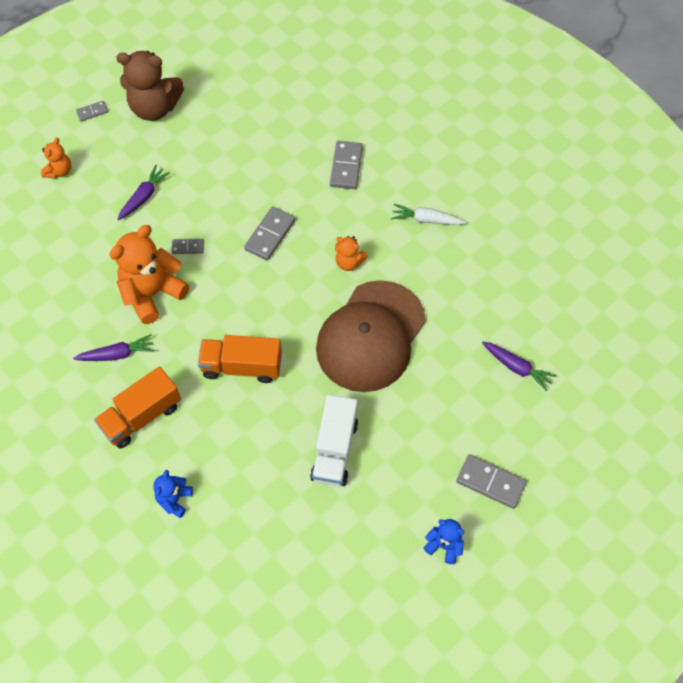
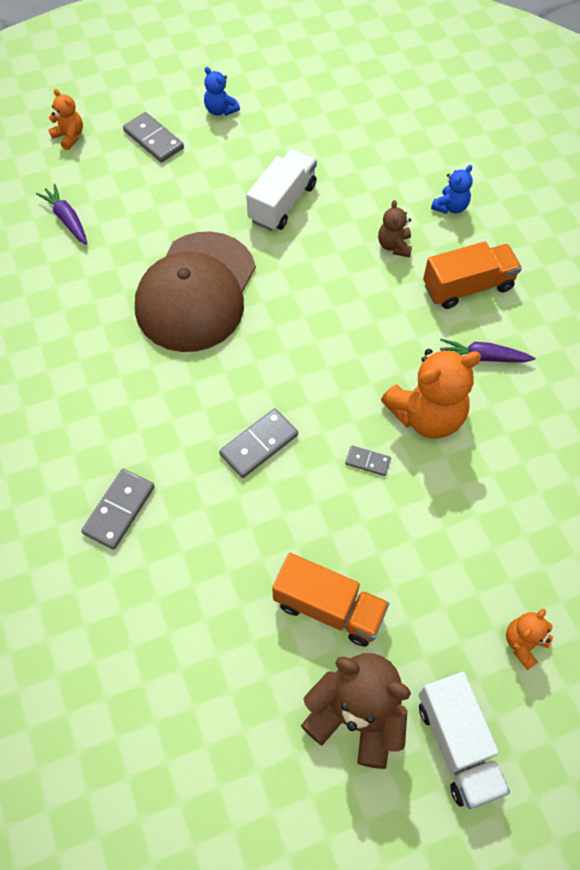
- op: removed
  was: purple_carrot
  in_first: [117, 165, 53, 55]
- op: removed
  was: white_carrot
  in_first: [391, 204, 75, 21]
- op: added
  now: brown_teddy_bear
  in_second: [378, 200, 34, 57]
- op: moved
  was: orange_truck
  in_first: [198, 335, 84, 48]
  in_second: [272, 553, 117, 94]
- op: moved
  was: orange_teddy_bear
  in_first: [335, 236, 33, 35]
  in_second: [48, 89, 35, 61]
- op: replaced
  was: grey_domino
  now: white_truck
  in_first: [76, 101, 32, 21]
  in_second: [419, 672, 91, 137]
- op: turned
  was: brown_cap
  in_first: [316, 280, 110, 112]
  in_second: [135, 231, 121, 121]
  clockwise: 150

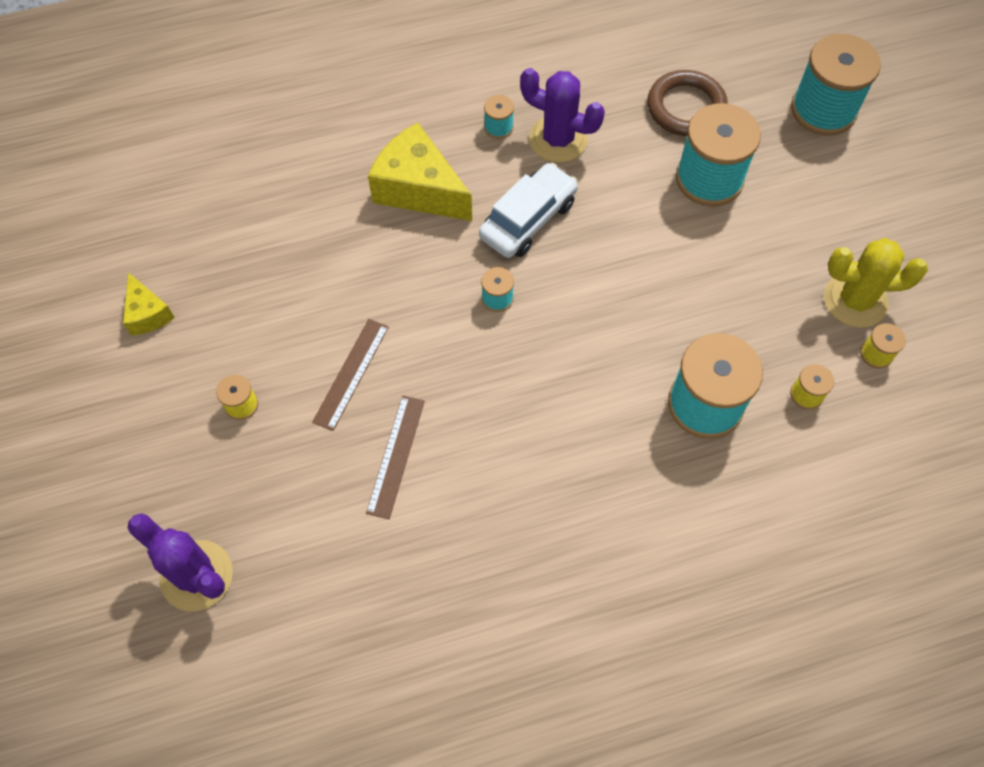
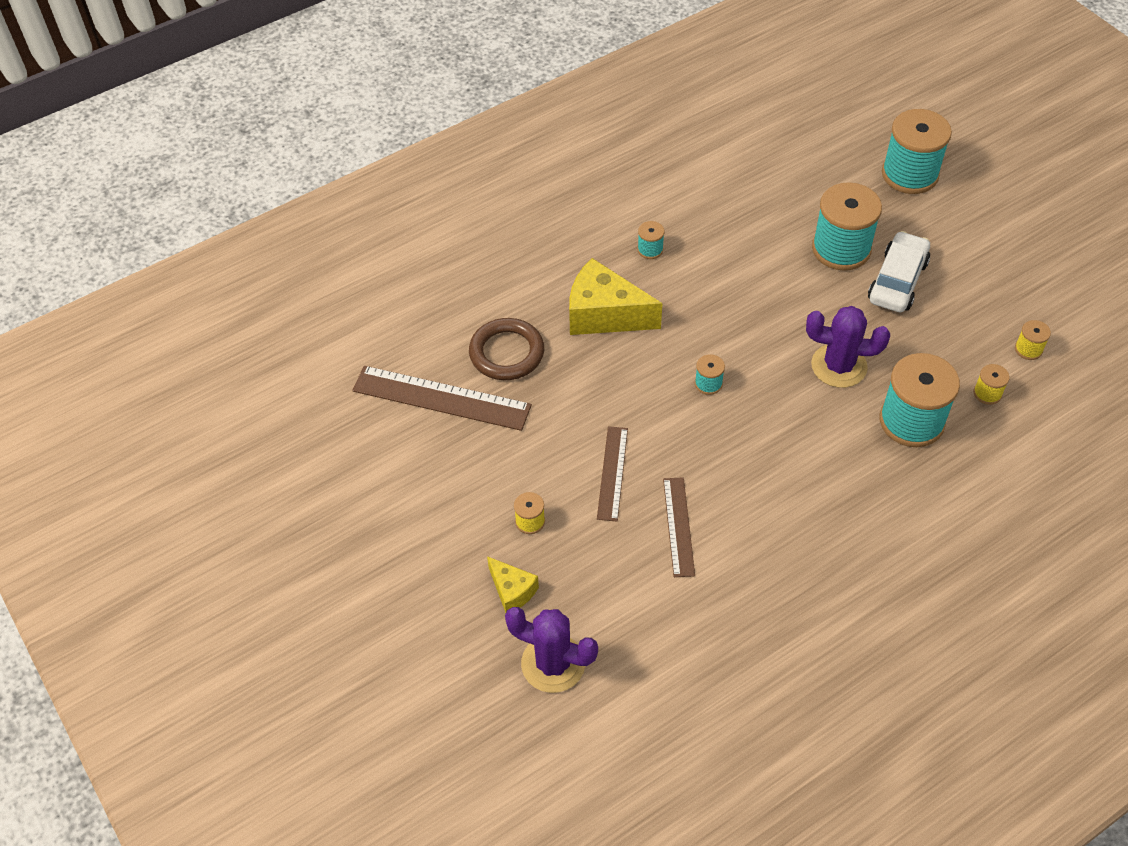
- op: removed
  was: yellow_cactus
  in_first: [824, 238, 104, 90]
- op: added
  now: brown_ruler
  in_second: [352, 366, 180, 65]
- op: moved
  was: yellow_cheese
  in_first: [123, 272, 52, 64]
  in_second: [487, 556, 52, 57]
- op: moved
  was: white_car
  in_first: [479, 163, 99, 95]
  in_second: [868, 231, 62, 81]
- op: moved
  was: purple_cactus
  in_first: [520, 68, 85, 95]
  in_second: [806, 306, 84, 82]
- op: moved
  was: brown_ring
  in_first: [648, 70, 80, 66]
  in_second: [469, 318, 75, 62]

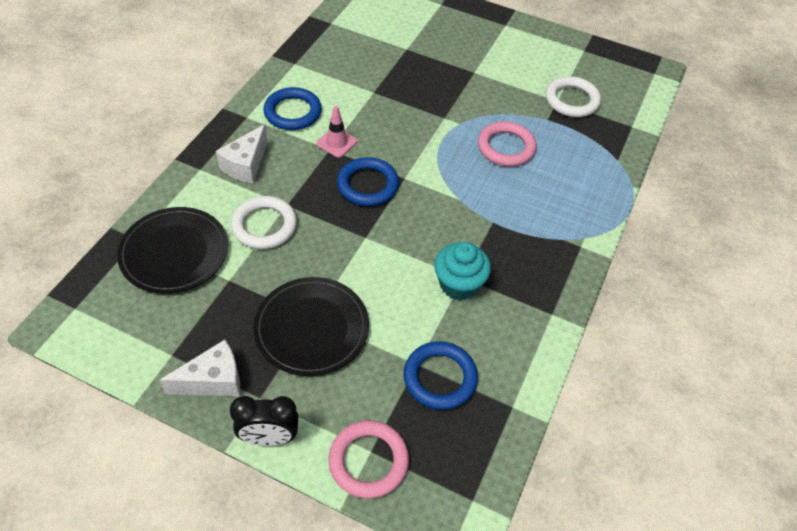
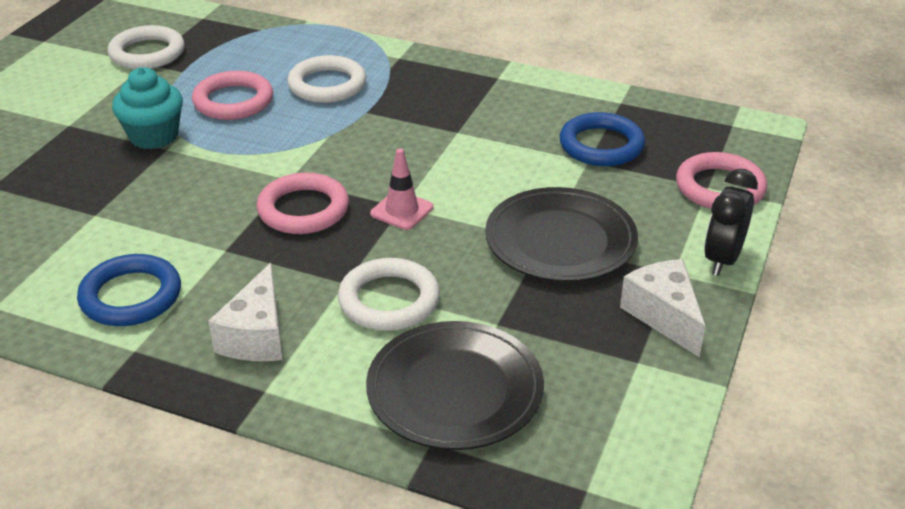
- op: added
  now: white_ring
  in_second: [287, 55, 79, 48]
- op: moved
  was: pink_traffic_cone
  in_first: [316, 106, 42, 52]
  in_second: [370, 148, 64, 82]
- op: moved
  was: turquoise_cupcake
  in_first: [434, 242, 57, 58]
  in_second: [112, 67, 71, 82]
- op: recoloured
  was: blue_ring
  now: pink_ring
  in_first: [337, 157, 62, 49]
  in_second: [257, 172, 92, 62]
- op: turned
  was: white_cheese
  in_first: [216, 124, 51, 59]
  in_second: [208, 263, 74, 98]
  clockwise: 75
- op: turned
  was: black_clock
  in_first: [230, 396, 69, 50]
  in_second: [704, 169, 54, 107]
  clockwise: -150

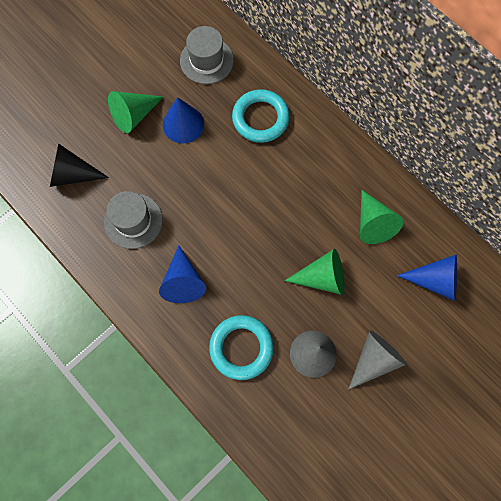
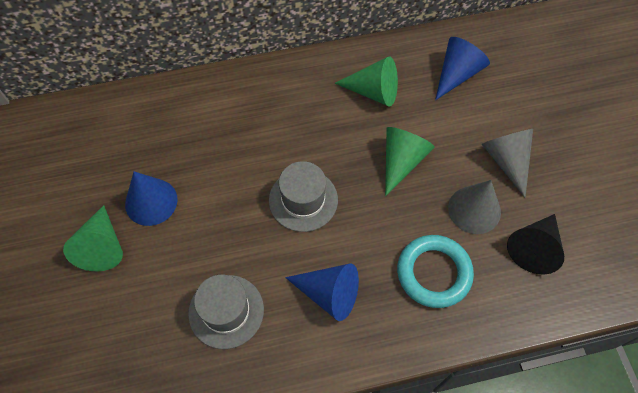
- op: removed
  was: turquoise_ring
  in_first: [232, 89, 58, 54]
- op: moved
  was: black_cone
  in_first: [50, 144, 59, 43]
  in_second: [507, 214, 57, 61]
- op: moved
  was: grey_hat
  in_first: [180, 26, 54, 58]
  in_second: [269, 161, 69, 71]

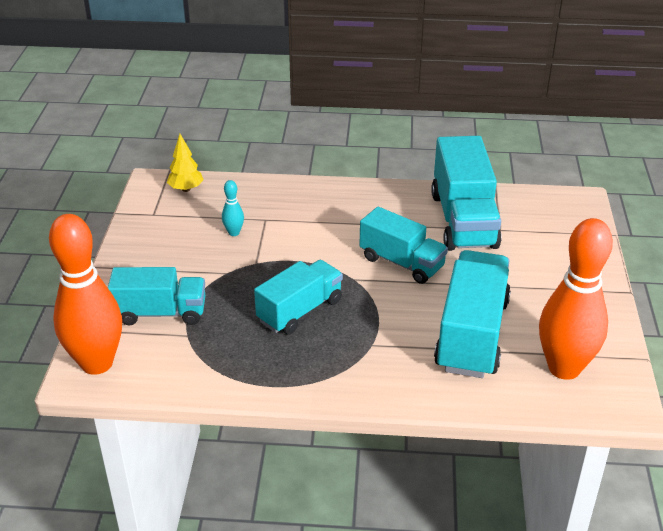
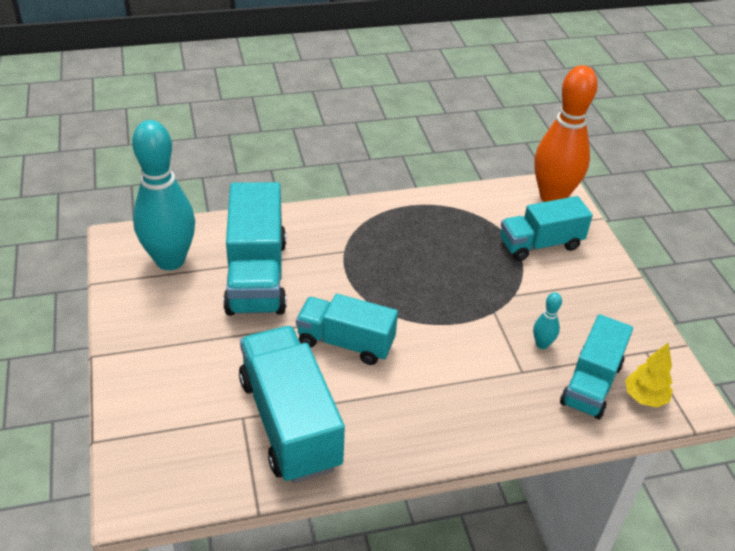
- op: moved
  was: turquoise_truck
  in_first: [254, 260, 89, 74]
  in_second: [560, 314, 73, 105]
- op: recoloured
  was: orange_bowling_pin
  now: turquoise_bowling_pin
  in_first: [539, 218, 74, 162]
  in_second: [132, 120, 63, 150]

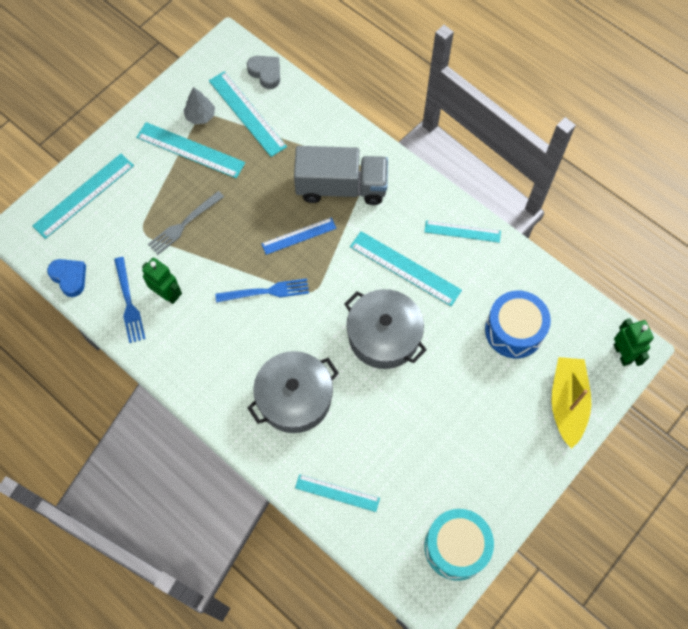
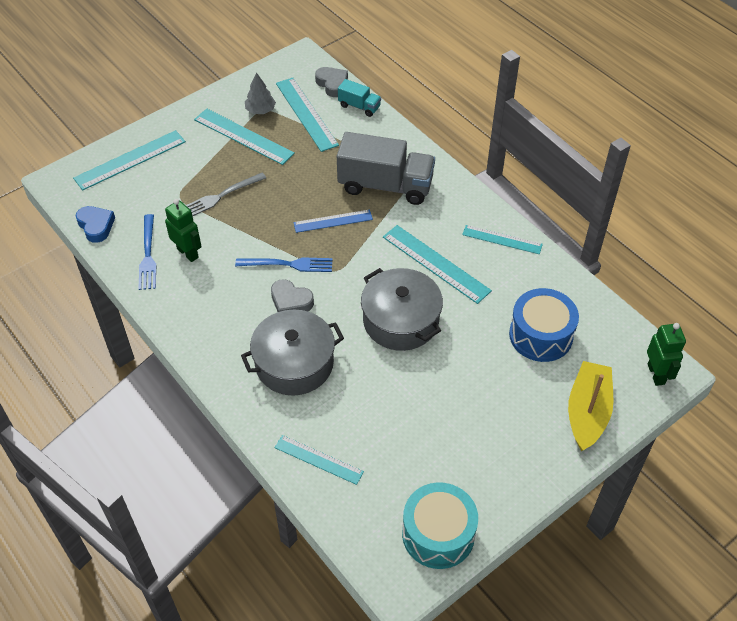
- op: added
  now: grey_heart
  in_second: [271, 279, 43, 33]
- op: added
  now: turquoise_truck
  in_second: [338, 79, 43, 38]

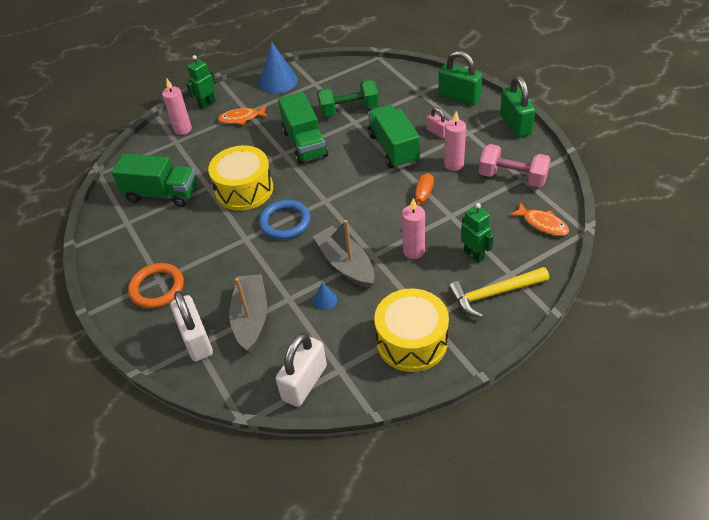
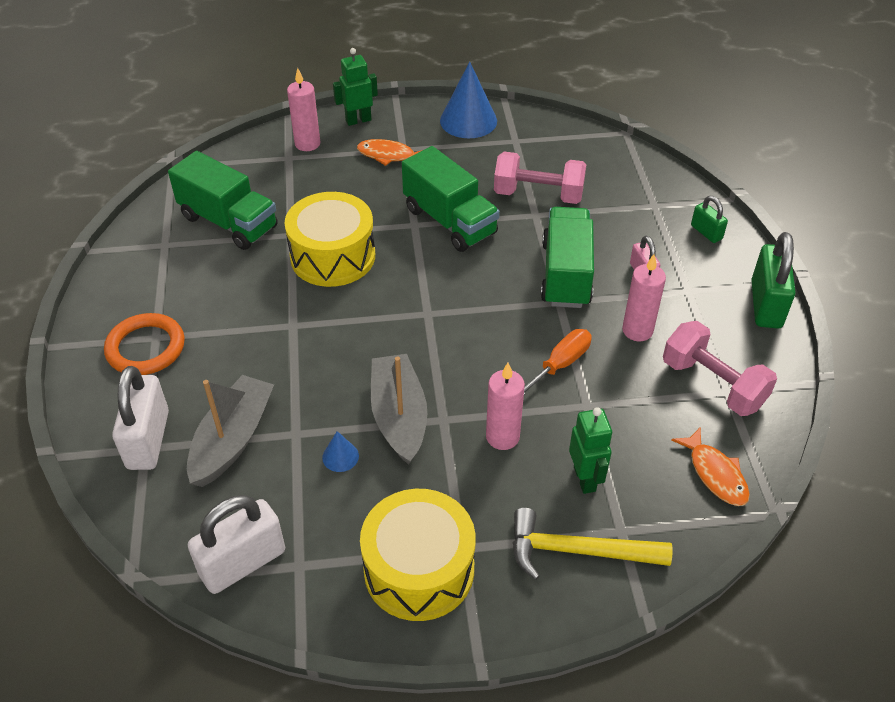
- op: removed
  was: blue_ring
  in_first: [259, 200, 52, 40]
- op: recoloured
  was: green_dumbbell
  now: pink_dumbbell
  in_first: [317, 79, 62, 38]
  in_second: [494, 152, 92, 52]
- op: turned
  was: green_truck
  in_first: [278, 92, 50, 72]
  in_second: [402, 146, 98, 106]
  clockwise: -45
- op: resized
  was: green_padlock
  in_first: [438, 51, 44, 55]
  in_second: [691, 196, 37, 47]
  ratio: 0.54

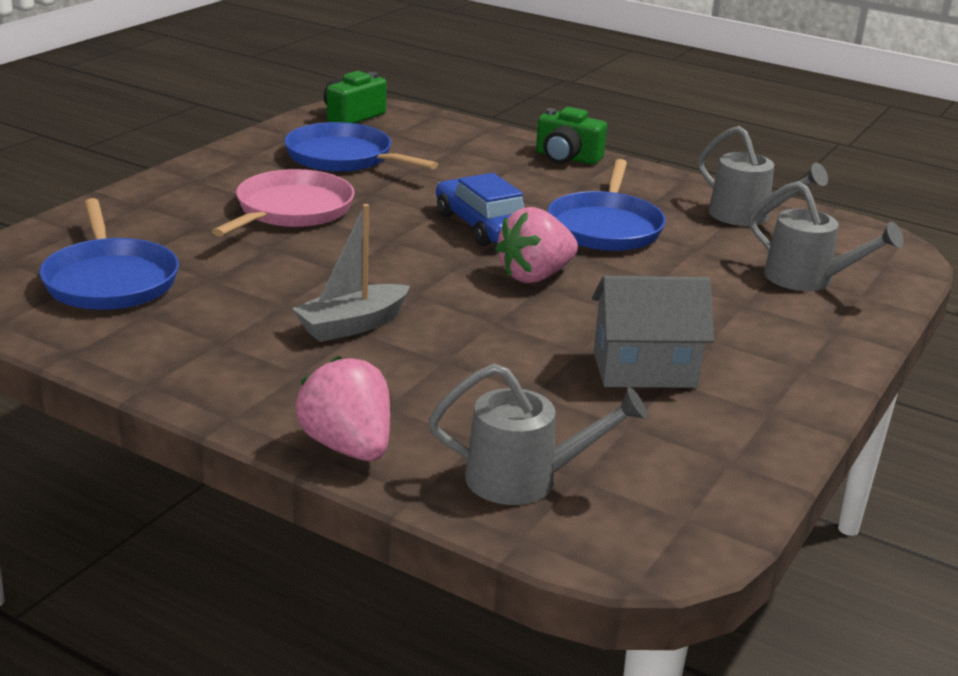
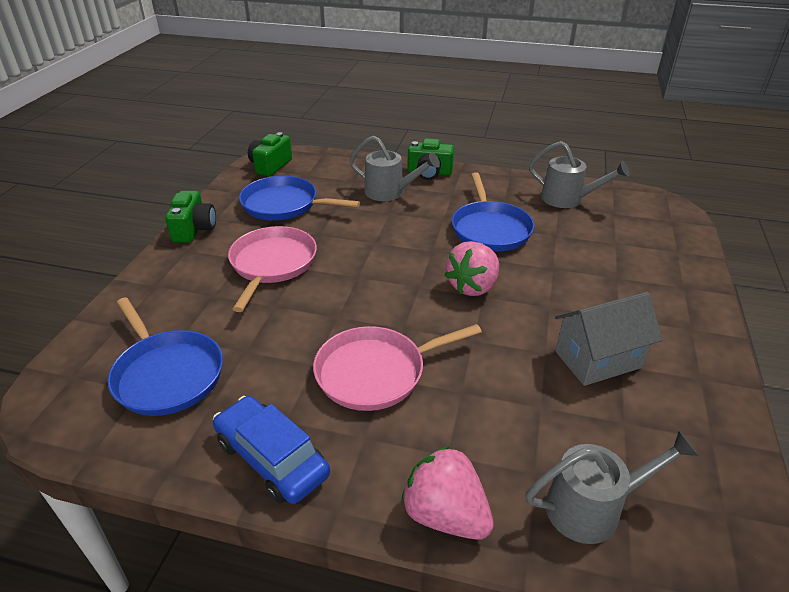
- op: added
  now: green_camera
  in_second: [165, 191, 51, 52]
- op: moved
  was: blue_car
  in_first: [436, 173, 88, 73]
  in_second: [213, 396, 117, 108]
- op: moved
  was: grey_watering_can
  in_first: [749, 181, 155, 110]
  in_second: [349, 136, 91, 65]
- op: replaced
  was: grey_boat
  now: pink_pan
  in_first: [292, 204, 118, 138]
  in_second: [313, 324, 169, 87]

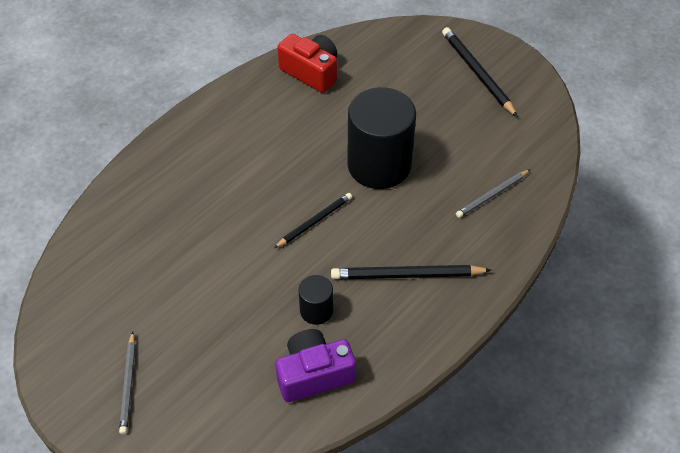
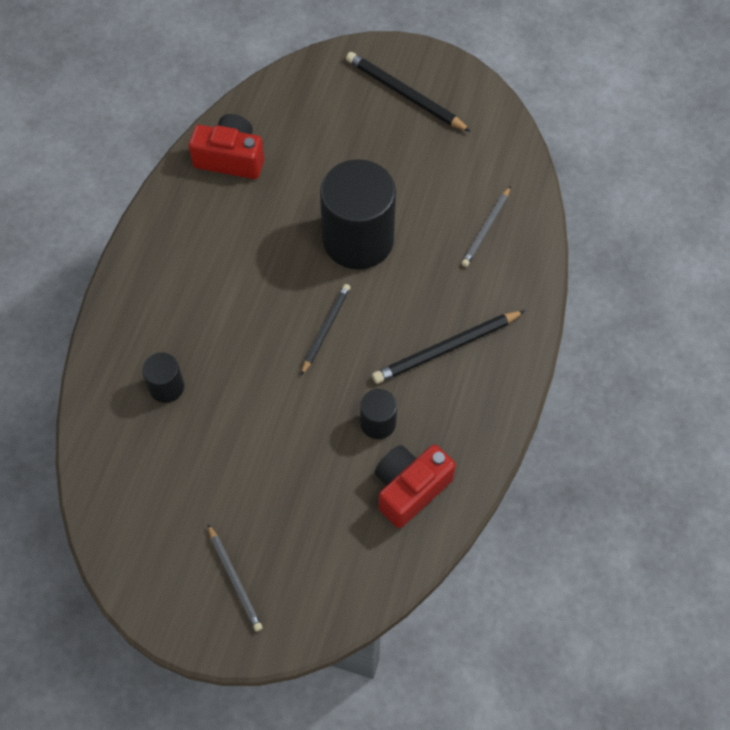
- op: added
  now: black_cylinder
  in_second: [142, 353, 42, 50]
- op: recoloured
  was: purple_camera
  now: red_camera
  in_first: [275, 329, 81, 73]
  in_second: [375, 445, 81, 83]

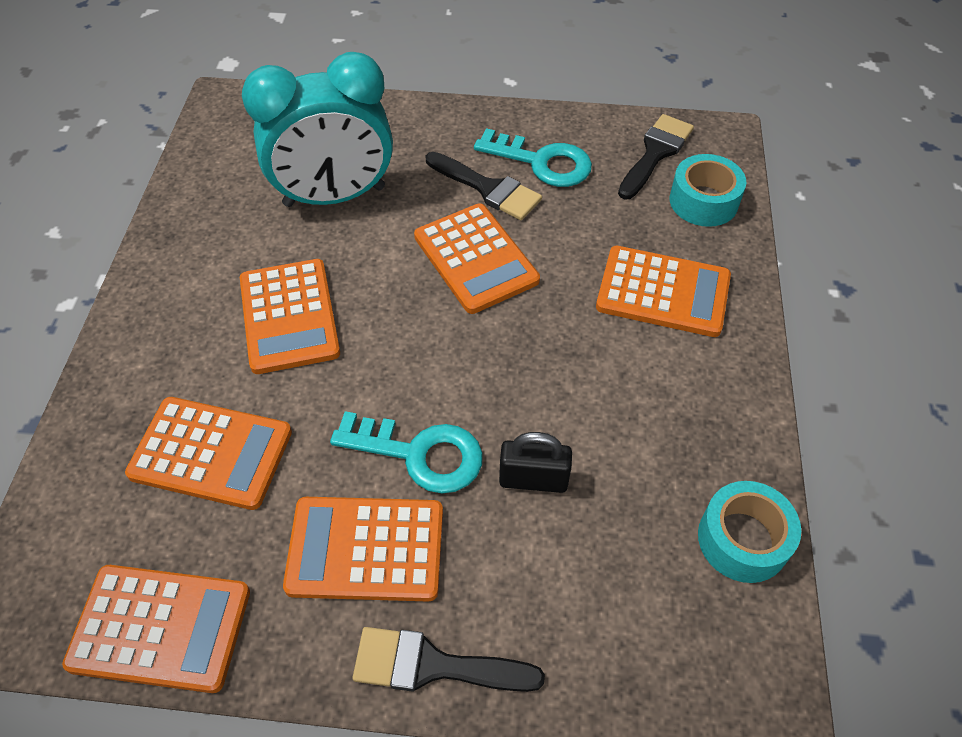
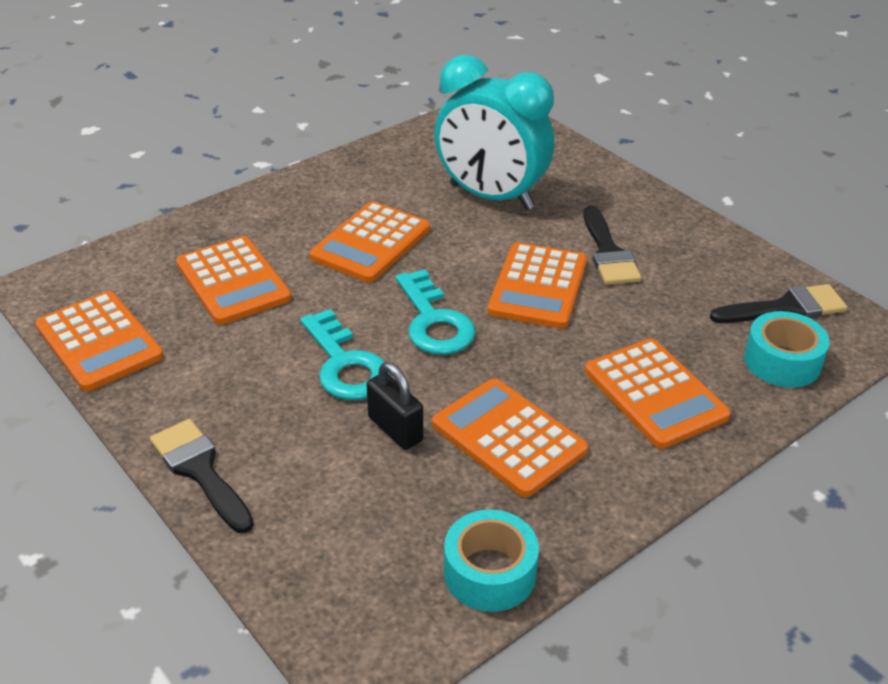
- op: moved
  was: orange_calculator
  in_first: [283, 497, 160, 105]
  in_second: [432, 378, 156, 119]
- op: moved
  was: turquoise_key
  in_first: [474, 128, 118, 59]
  in_second: [396, 269, 80, 86]

